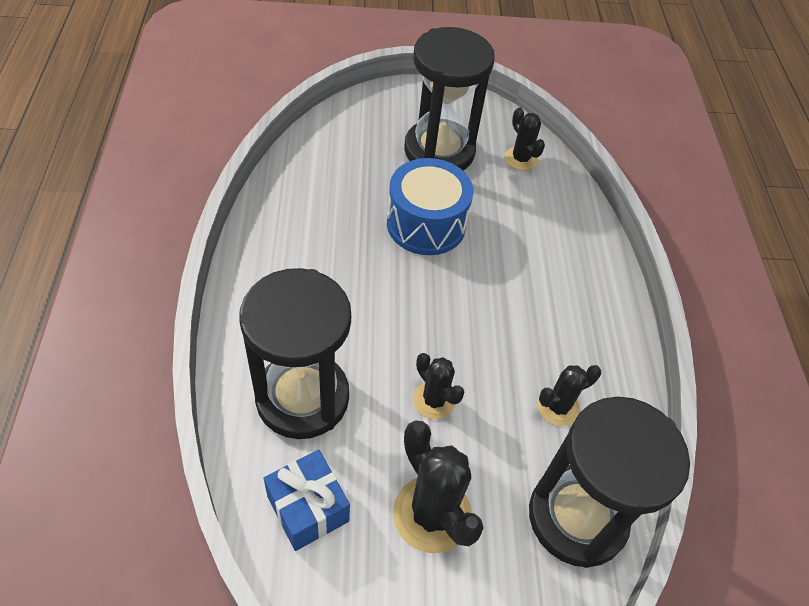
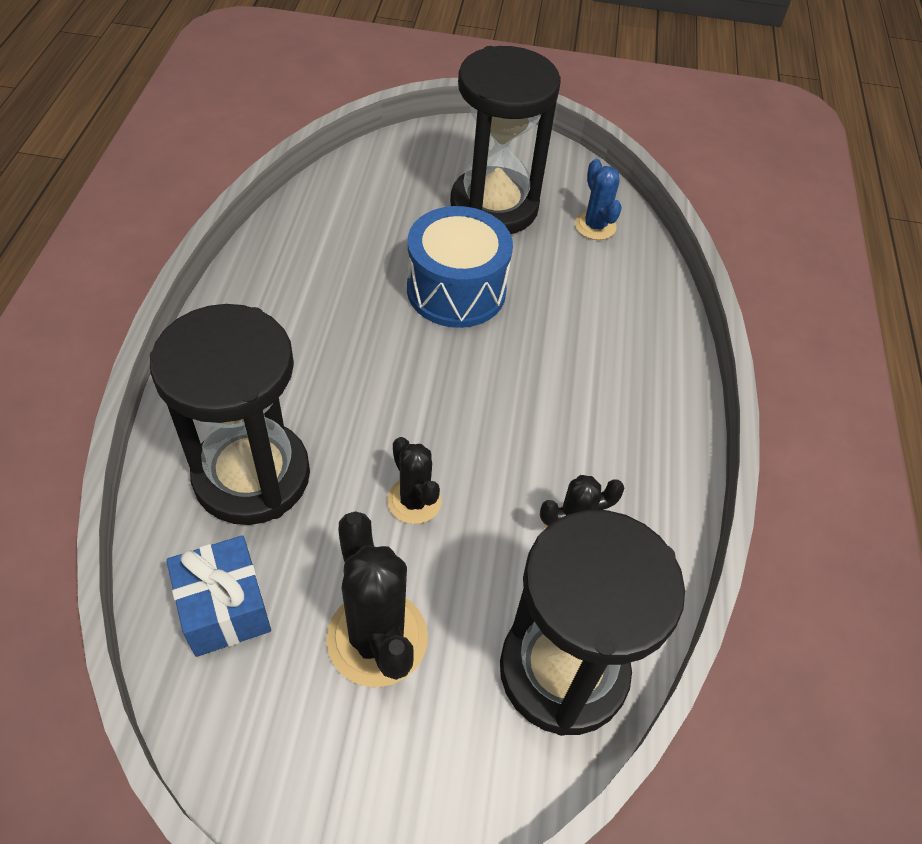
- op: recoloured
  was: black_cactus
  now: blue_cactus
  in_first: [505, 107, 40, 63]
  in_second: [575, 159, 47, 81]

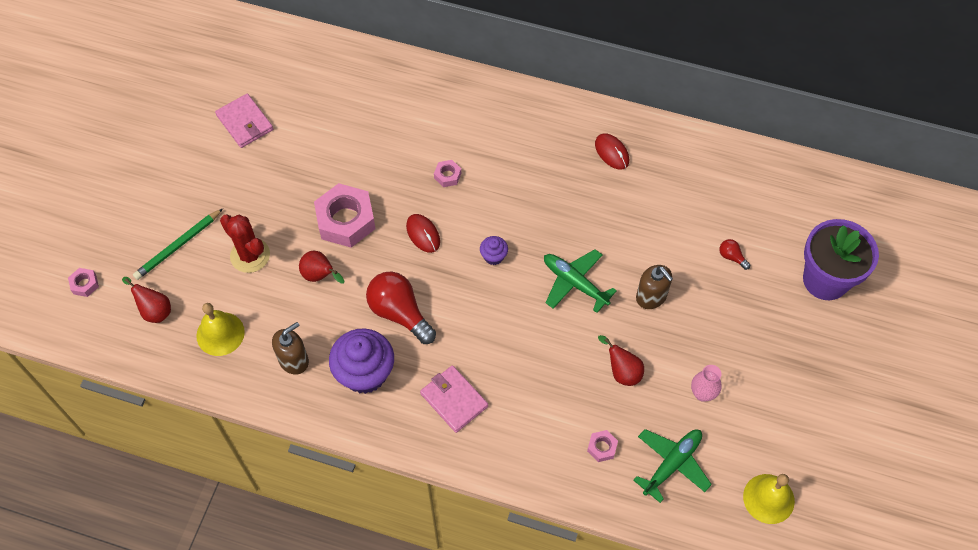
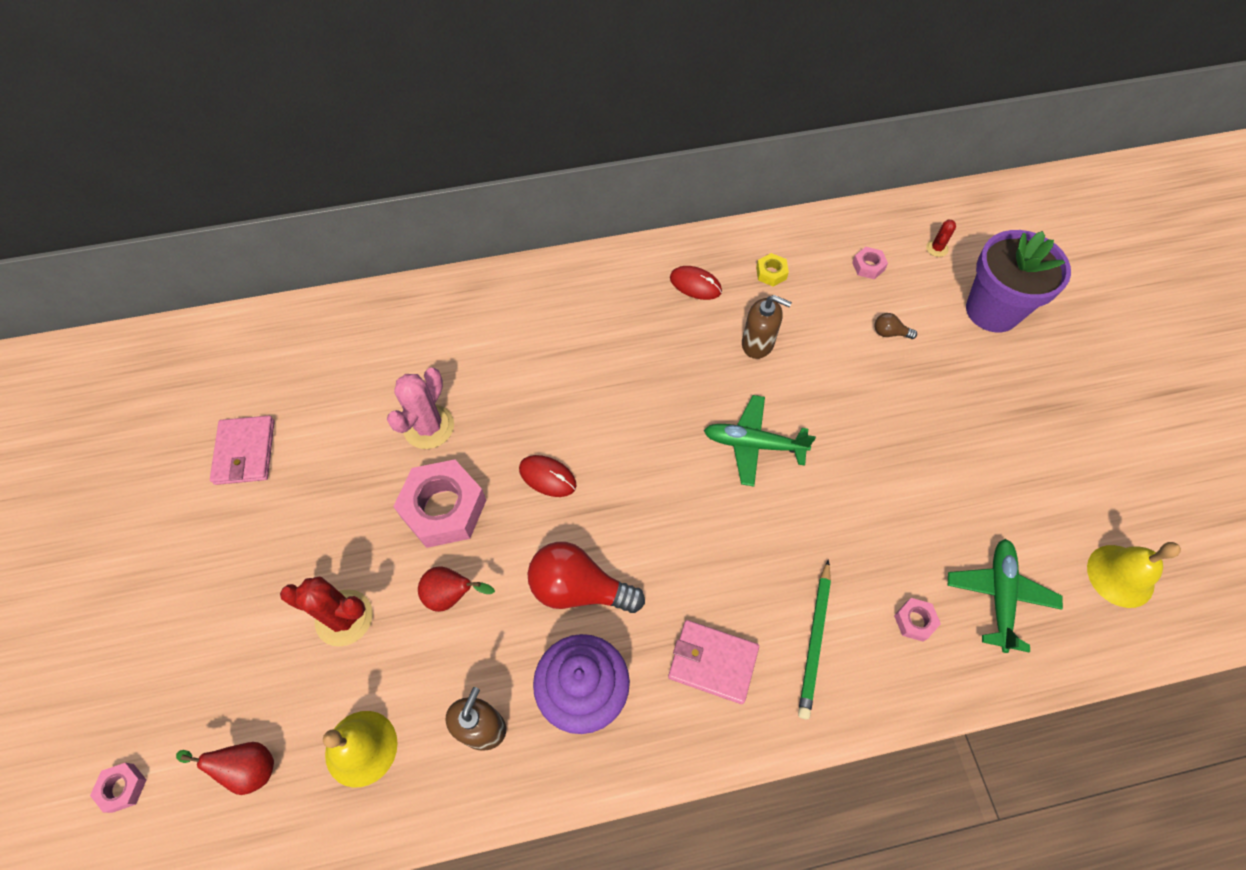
- op: removed
  was: purple_cupcake
  in_first: [480, 236, 28, 29]
- op: removed
  was: red_pear
  in_first: [598, 335, 46, 51]
- op: removed
  was: pink_vase
  in_first: [691, 365, 31, 37]
- op: added
  now: pink_cactus
  in_second: [387, 368, 67, 81]
- op: added
  now: yellow_nut
  in_second: [756, 253, 33, 34]
- op: added
  now: red_cactus
  in_second: [926, 219, 30, 38]
- op: moved
  was: green_pencil
  in_first: [133, 209, 90, 71]
  in_second: [798, 560, 33, 160]
- op: moved
  was: pink_nut
  in_first: [434, 160, 27, 27]
  in_second: [852, 247, 36, 32]
- op: moved
  was: brown_soap_dispenser
  in_first: [636, 265, 37, 44]
  in_second: [742, 295, 50, 64]
- op: recoloured
  was: red_light_bulb
  now: brown_light_bulb
  in_first: [719, 239, 31, 31]
  in_second: [874, 313, 43, 26]
- op: turned
  was: pink_wallet
  in_first: [215, 94, 58, 54]
  in_second: [210, 416, 65, 69]
  clockwise: 60

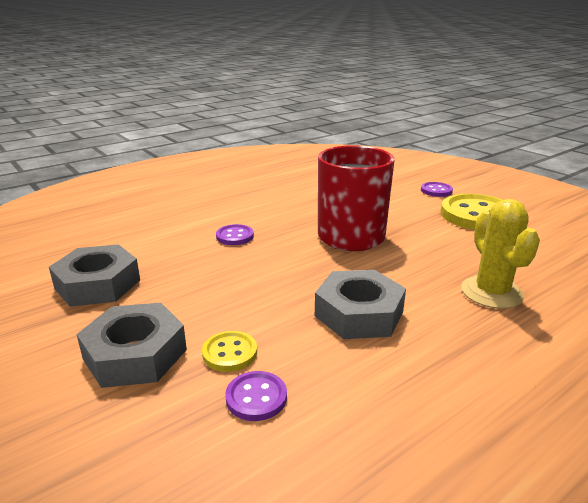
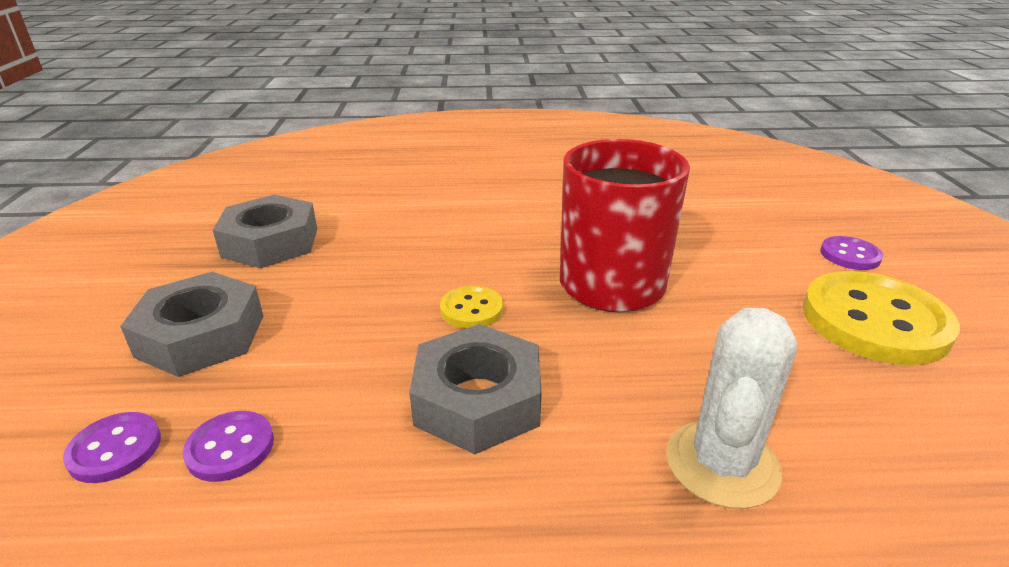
- op: moved
  was: yellow_button
  in_first: [202, 331, 55, 41]
  in_second: [440, 286, 63, 42]
- op: moved
  was: purple_button
  in_first: [216, 224, 38, 21]
  in_second: [63, 412, 98, 71]
- op: recoloured
  was: yellow_cactus
  now: white_cactus
  in_first: [461, 199, 79, 110]
  in_second: [666, 308, 131, 201]

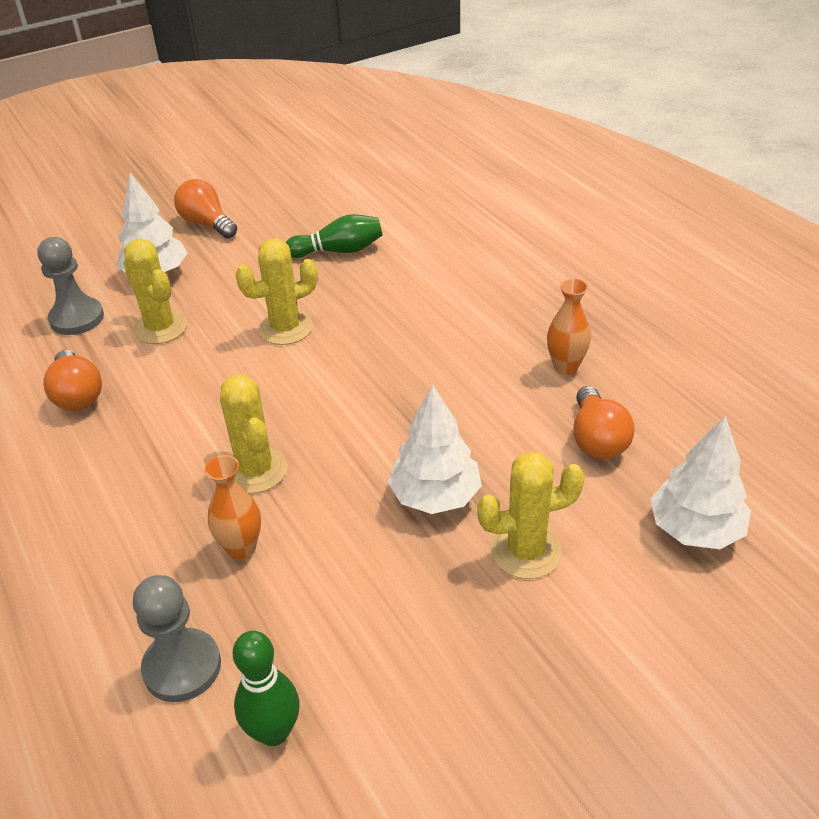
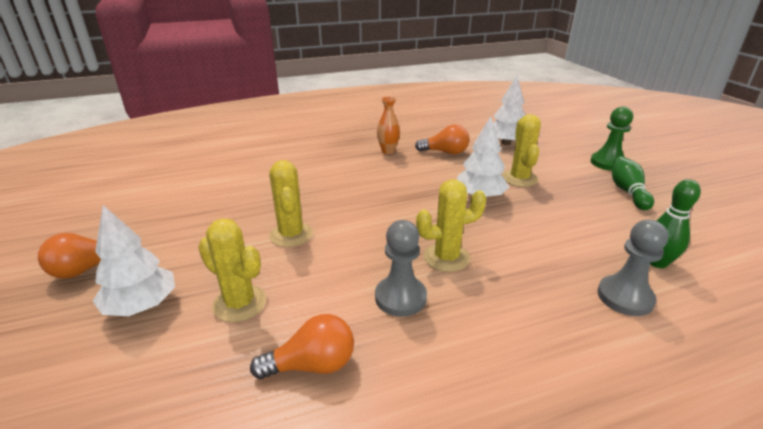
- op: removed
  was: orange_vase
  in_first: [205, 455, 56, 105]
- op: added
  now: green_pawn
  in_second: [590, 107, 43, 64]
- op: moved
  was: grey_pawn
  in_first: [37, 237, 67, 98]
  in_second: [375, 220, 52, 97]
- op: moved
  was: green_bowling_pin
  in_first: [285, 214, 98, 44]
  in_second: [612, 157, 42, 53]
- op: turned
  was: yellow_cactus
  in_first: [123, 239, 64, 105]
  in_second: [198, 218, 69, 104]
  clockwise: 60

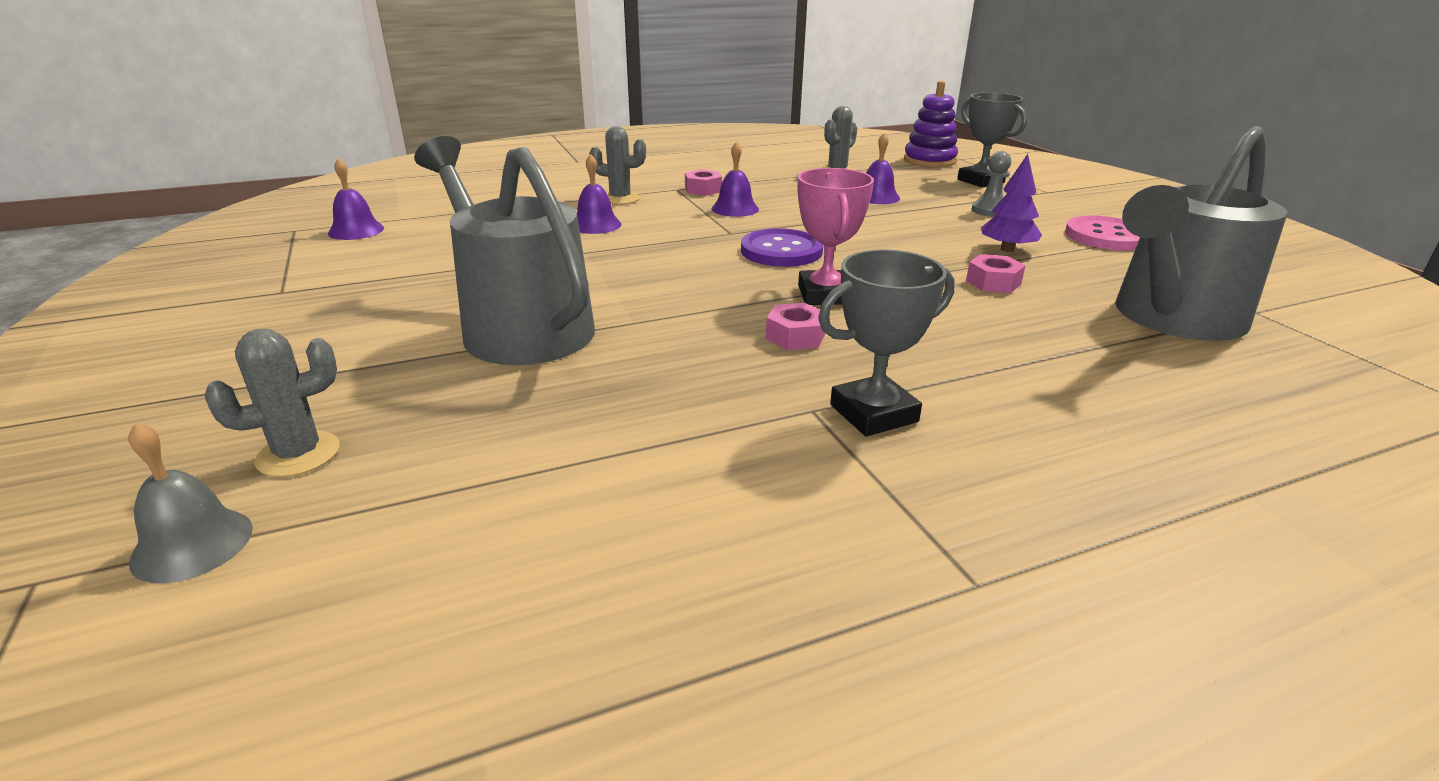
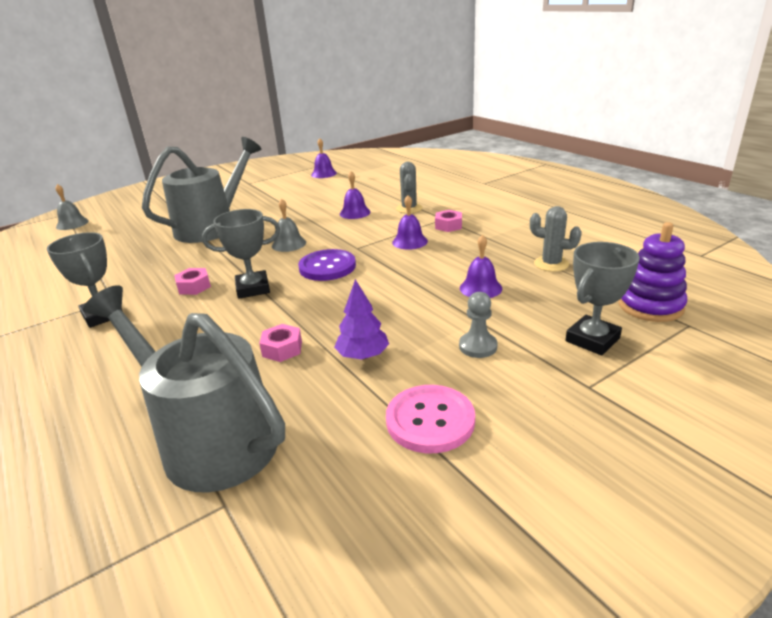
- op: removed
  was: grey_cactus
  in_first: [205, 329, 135, 148]
- op: added
  now: grey_bell
  in_second: [272, 198, 34, 54]
- op: recoloured
  was: pink_trophy
  now: grey_trophy
  in_first: [798, 168, 76, 137]
  in_second: [202, 209, 78, 90]

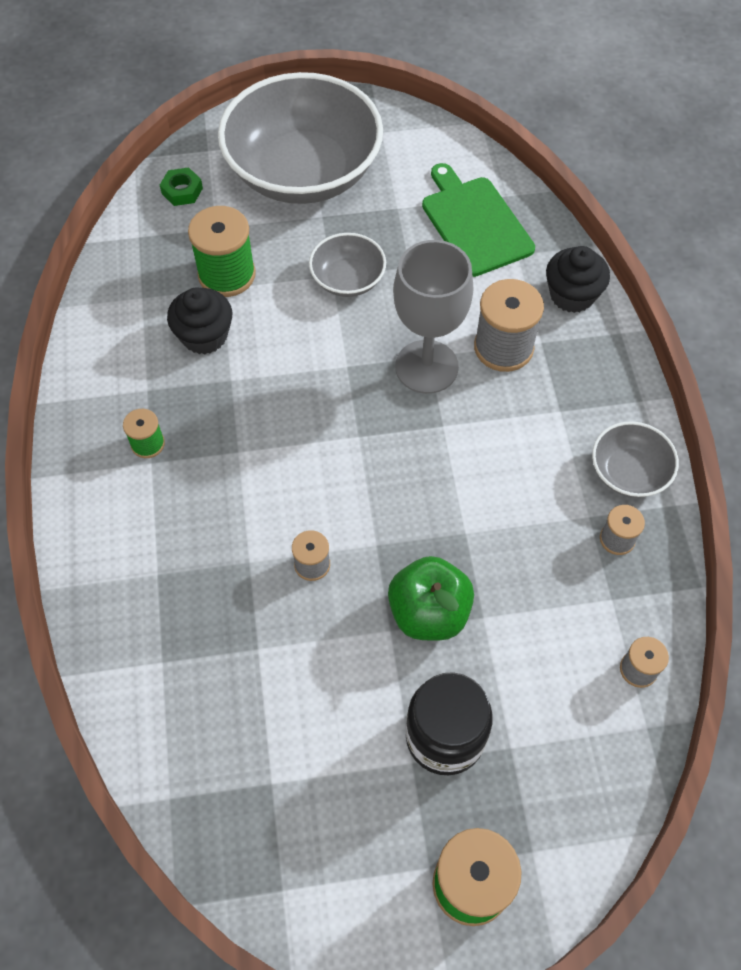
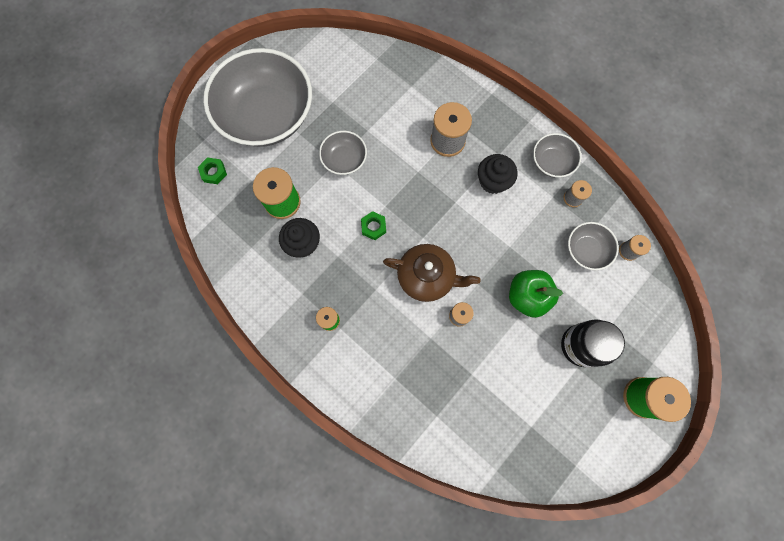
- op: removed
  was: grey_goblet
  in_first: [393, 240, 80, 154]
- op: removed
  was: green_cutting_board
  in_first: [422, 163, 113, 114]
- op: added
  now: green_nut
  in_second: [361, 211, 25, 29]
- op: added
  now: brown_teapot
  in_second: [383, 244, 98, 58]
- op: added
  now: grey_bowl
  in_second: [568, 222, 51, 48]
- op: moved
  was: black_cupcake
  in_first: [546, 246, 64, 67]
  in_second: [478, 154, 40, 40]

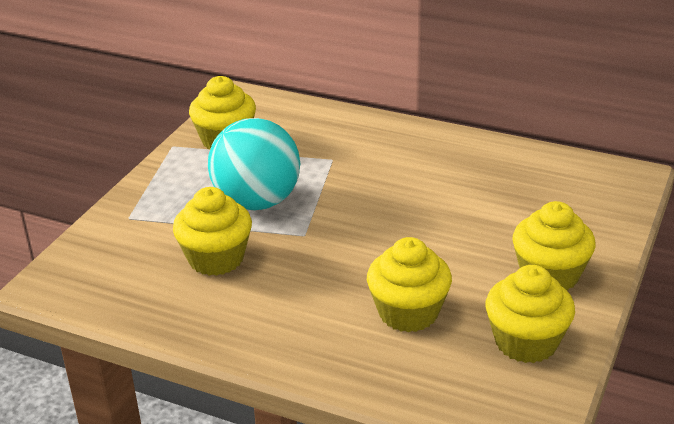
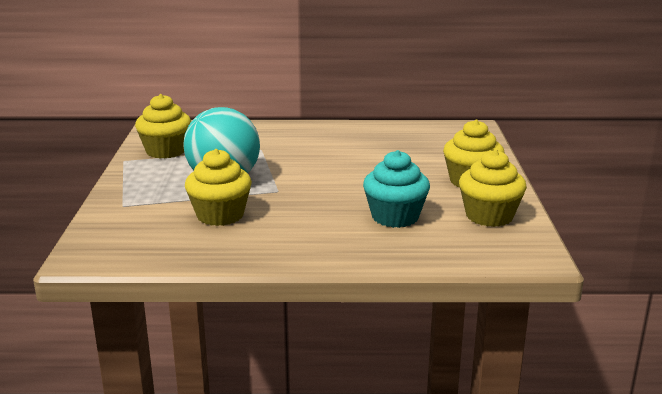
- op: recoloured
  was: yellow_cupcake
  now: turquoise_cupcake
  in_first: [367, 237, 85, 95]
  in_second: [363, 150, 67, 78]

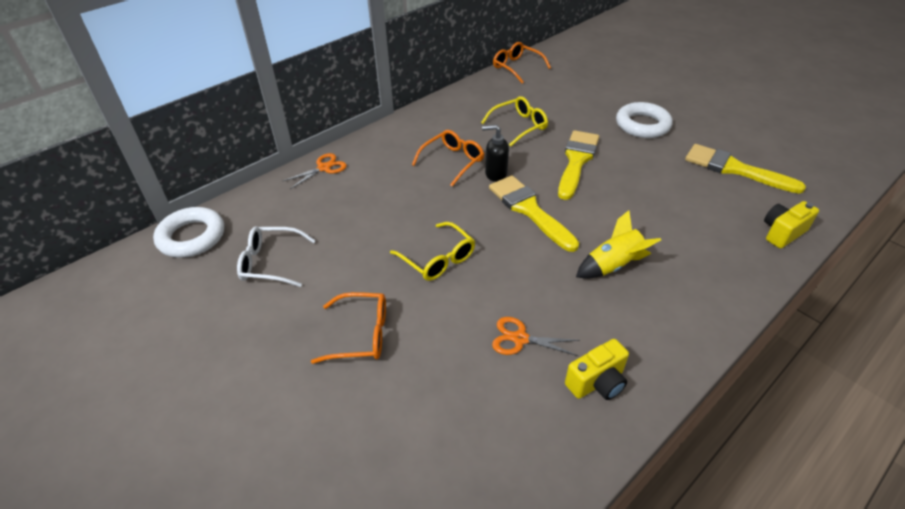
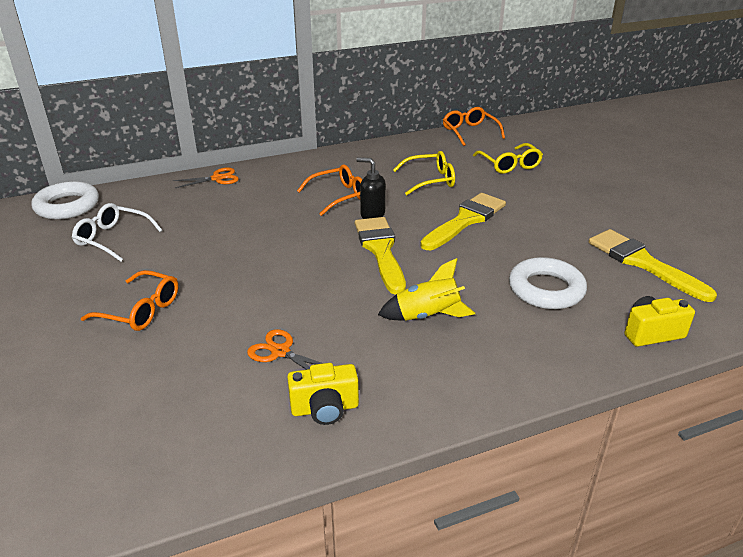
- op: moved
  was: yellow_glasses
  in_first: [390, 222, 85, 59]
  in_second: [473, 143, 70, 31]
- op: moved
  was: white_ring
  in_first: [616, 102, 56, 36]
  in_second: [509, 257, 78, 52]

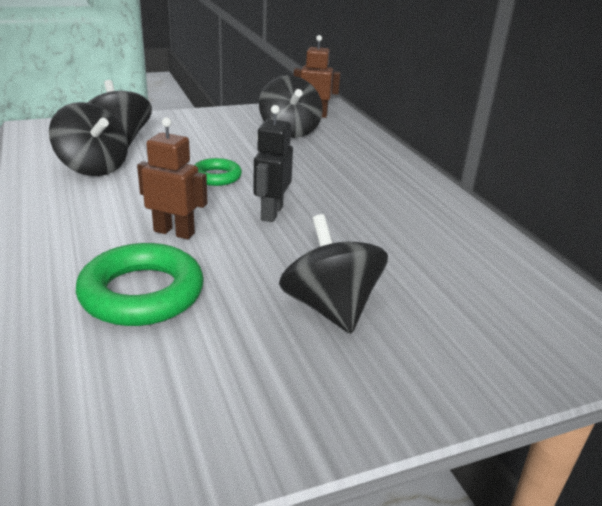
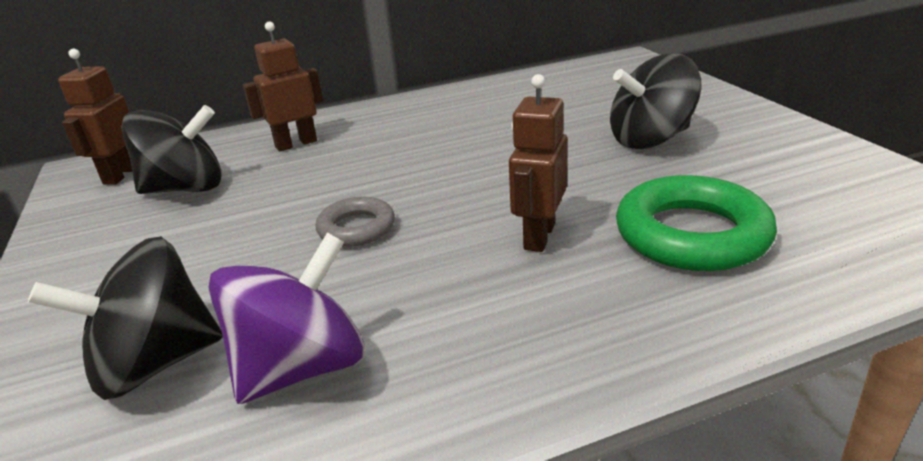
- op: removed
  was: black_robot
  in_first: [253, 105, 40, 117]
- op: added
  now: brown_robot
  in_second: [243, 22, 80, 129]
- op: recoloured
  was: black_spinning_top
  now: purple_spinning_top
  in_first: [49, 102, 79, 74]
  in_second: [208, 233, 157, 171]
- op: recoloured
  was: green_ring
  now: grey_ring
  in_first: [195, 158, 47, 28]
  in_second: [316, 197, 79, 50]

